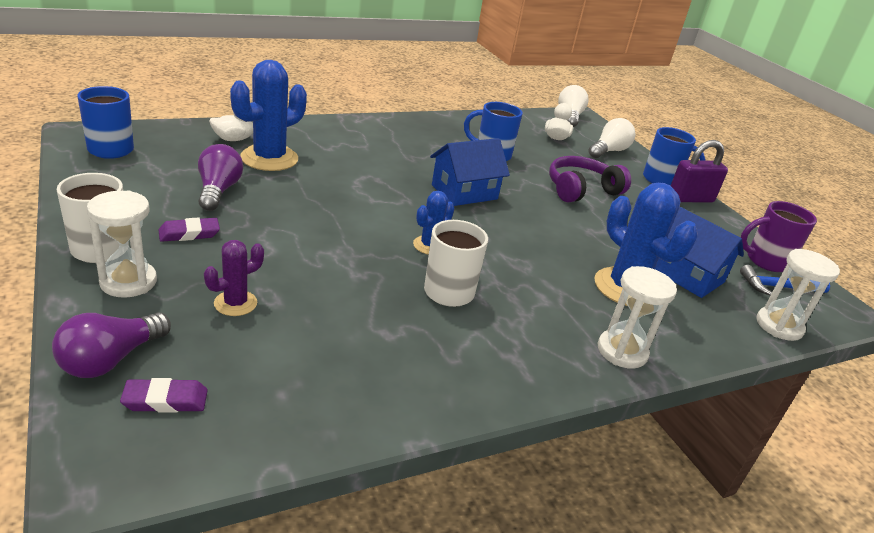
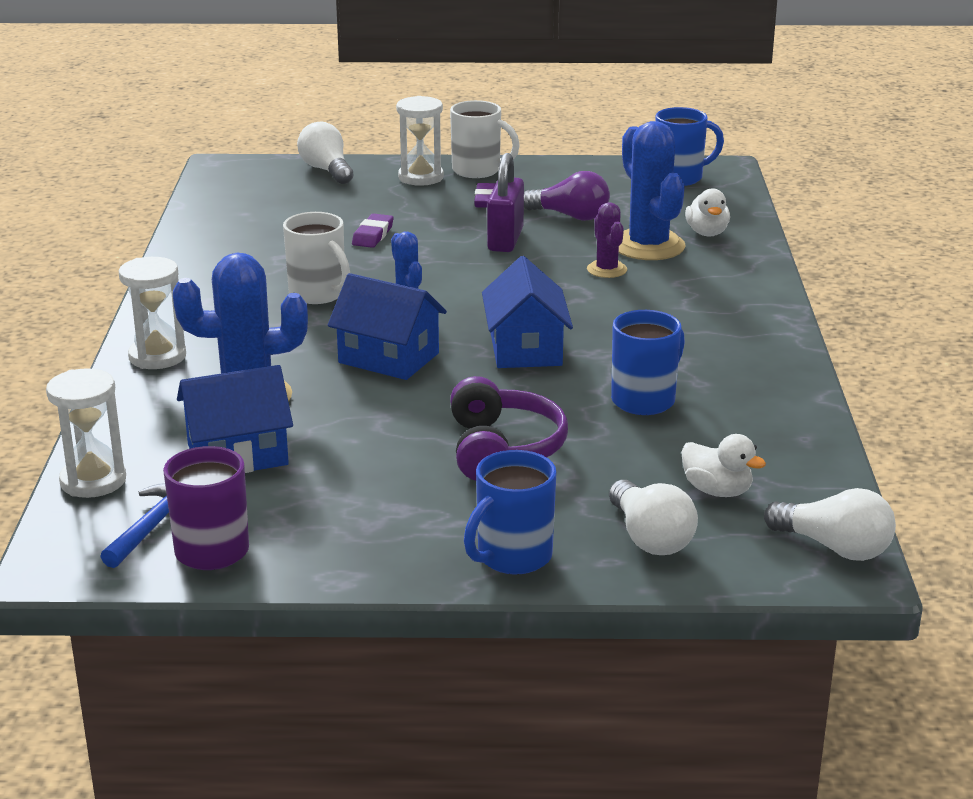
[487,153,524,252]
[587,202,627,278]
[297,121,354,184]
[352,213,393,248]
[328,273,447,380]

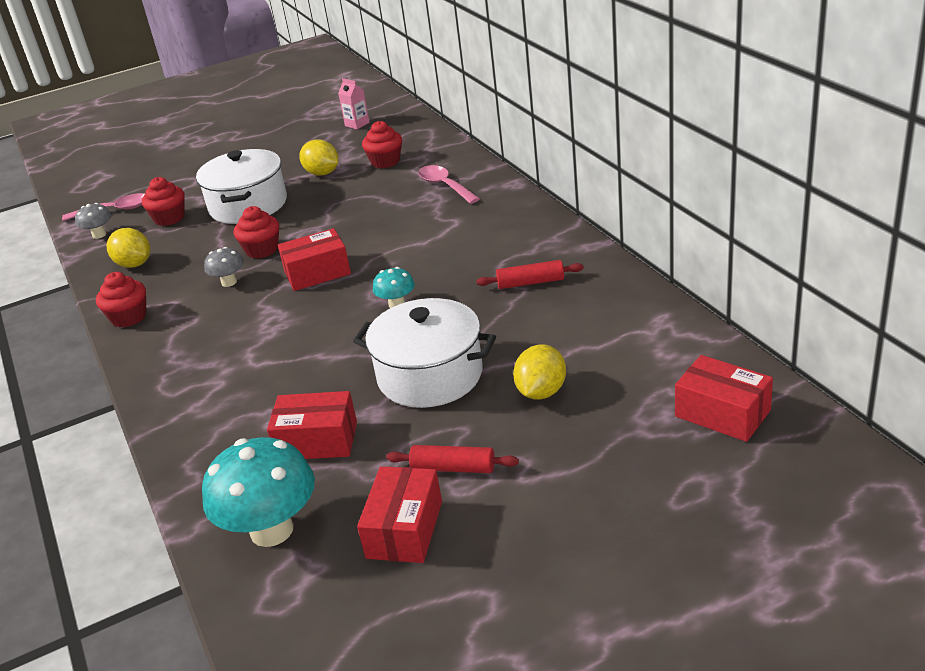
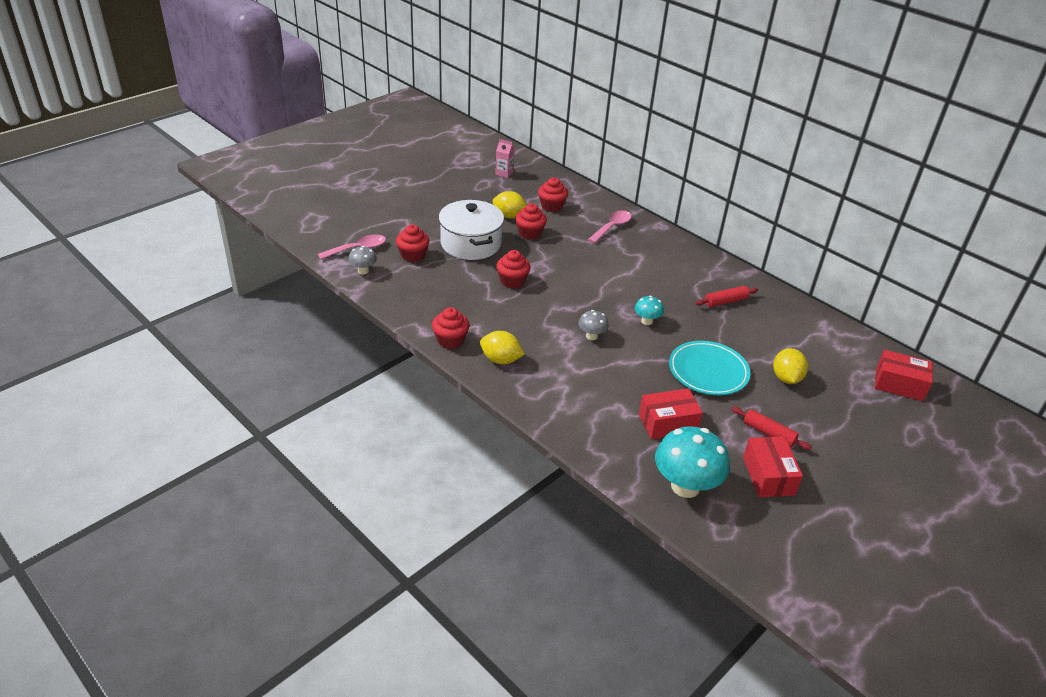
[588,210,632,243]
[480,331,525,364]
[278,228,351,291] (first image)
[578,310,609,340]
[669,341,750,395]
[731,407,812,450]
[515,203,547,240]

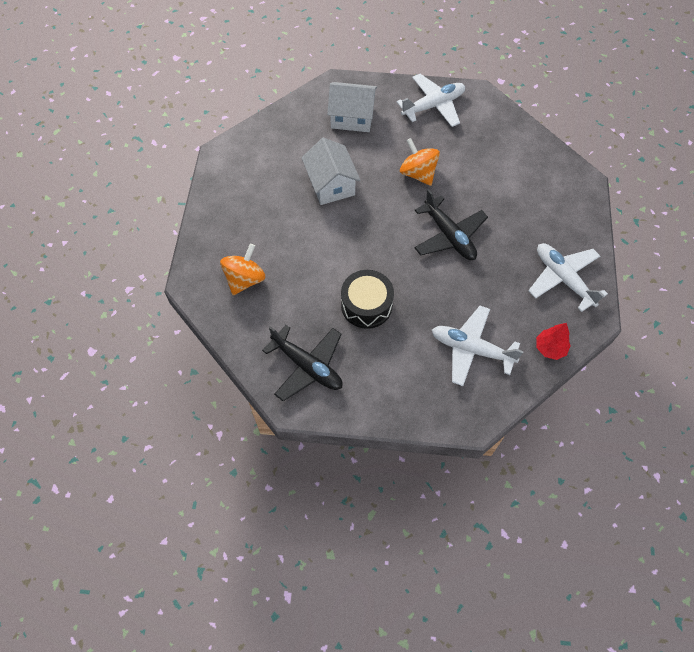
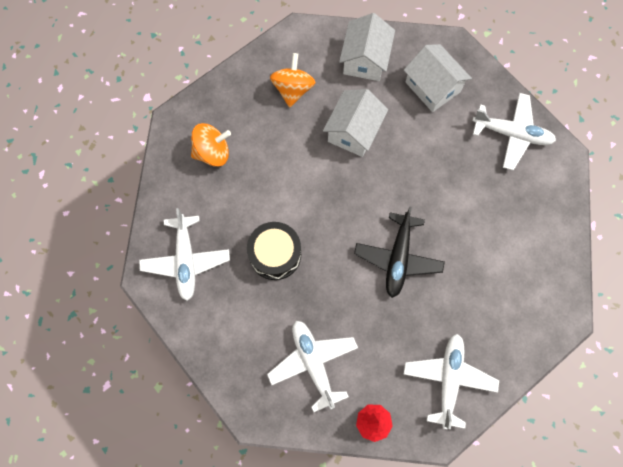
[270,53,315,107]
[139,208,230,301]
[339,13,395,81]

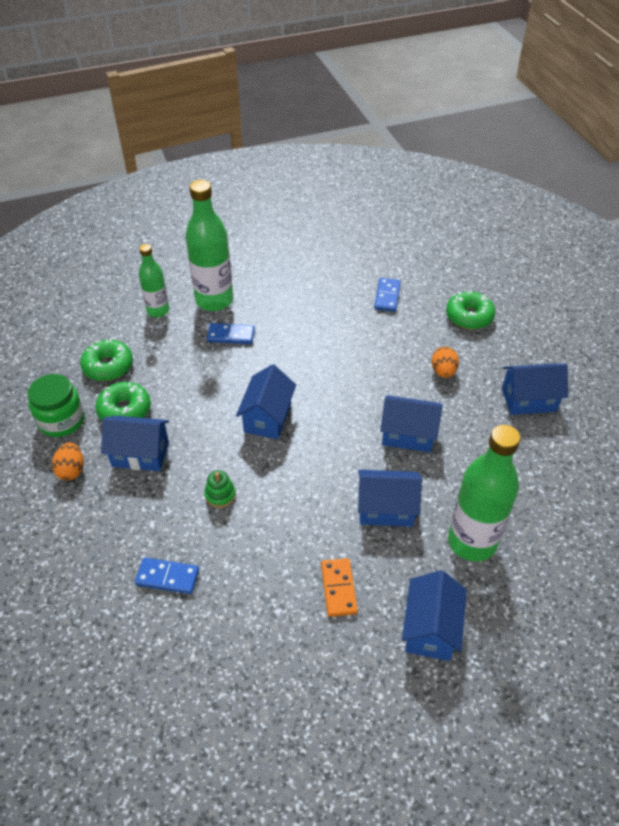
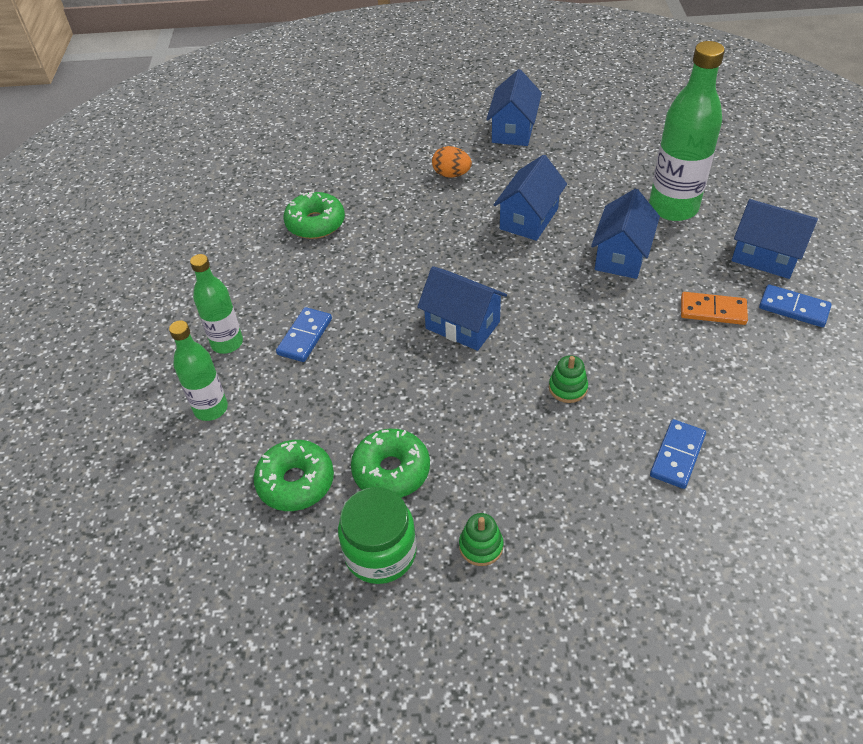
[190,254,243,354]
[759,284,832,327]
[283,192,345,239]
[101,416,169,471] (first image)
[459,513,503,566]

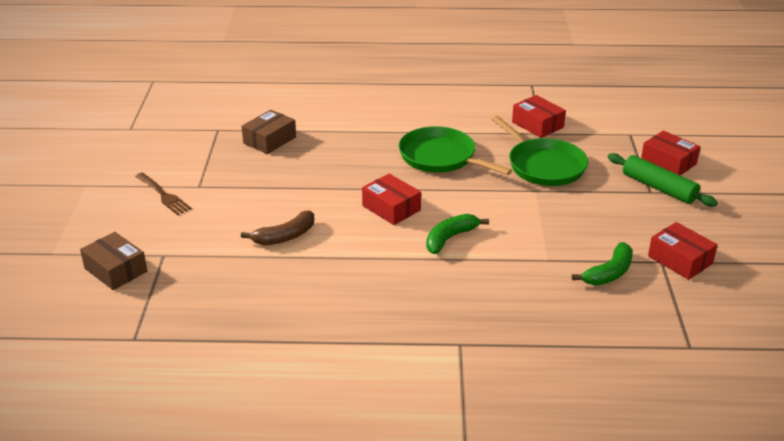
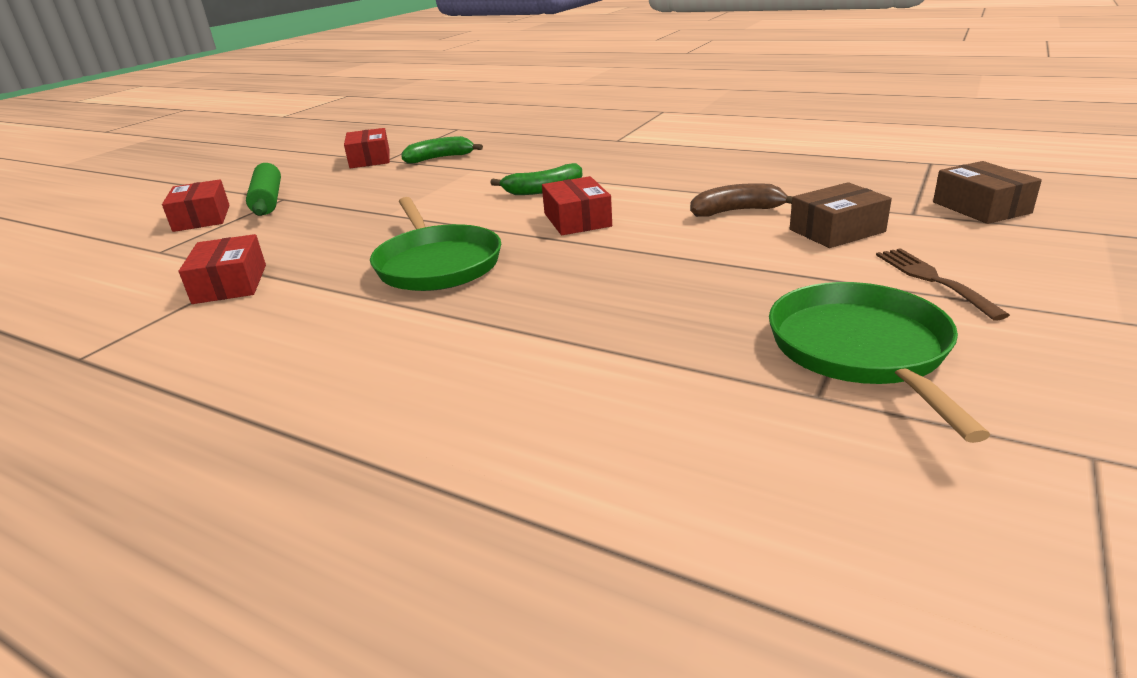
[790,182,892,248]
[769,282,990,443]

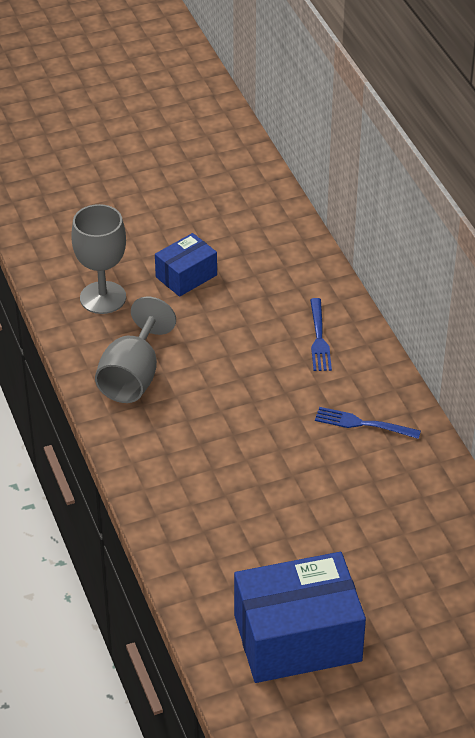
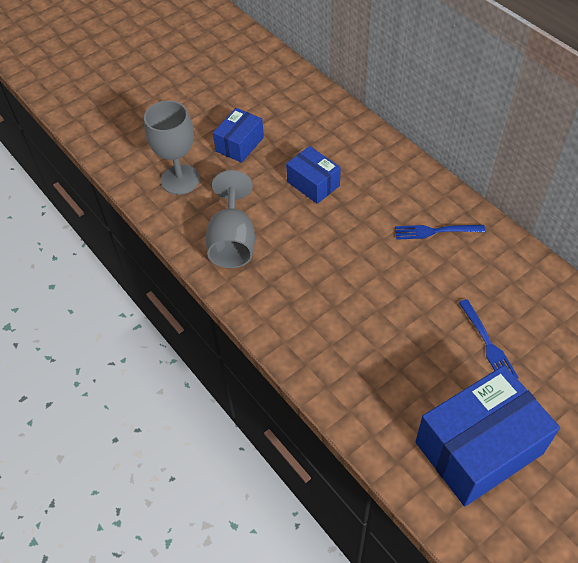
[459,299,519,379]
[286,146,341,204]

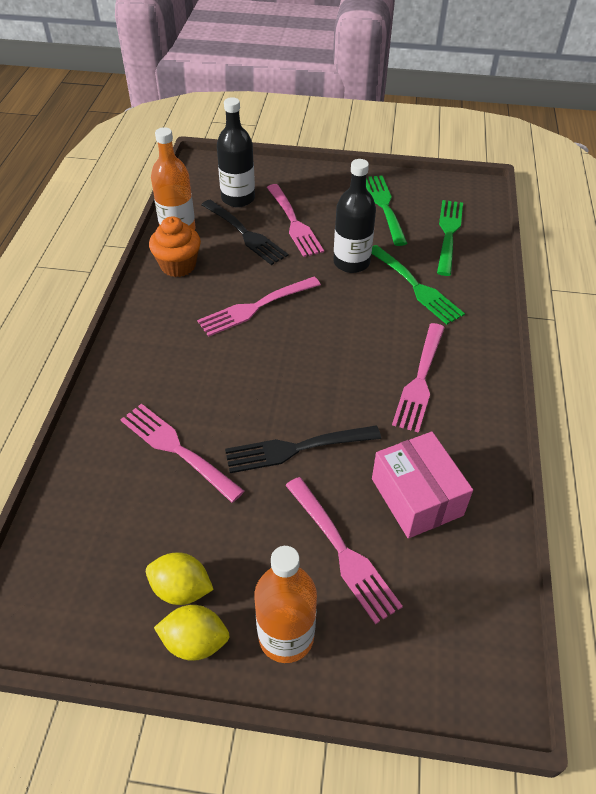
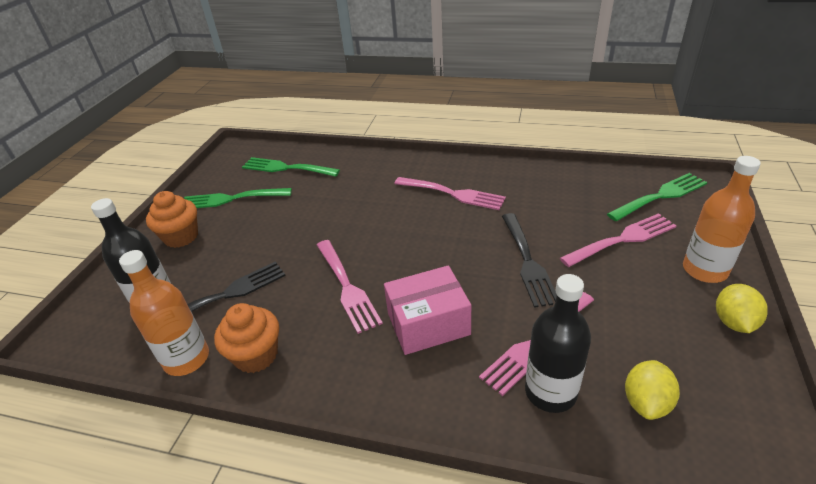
[525,274,591,413]
[267,184,324,257] (first image)
[607,173,707,221]
[384,265,471,355]
[625,360,680,420]
[146,191,198,248]

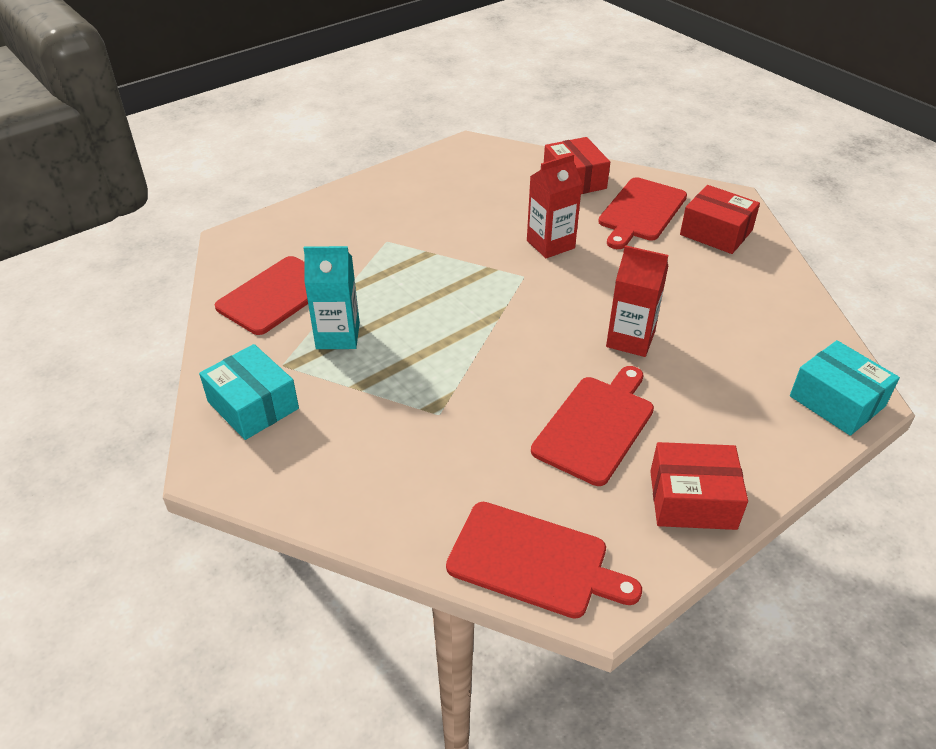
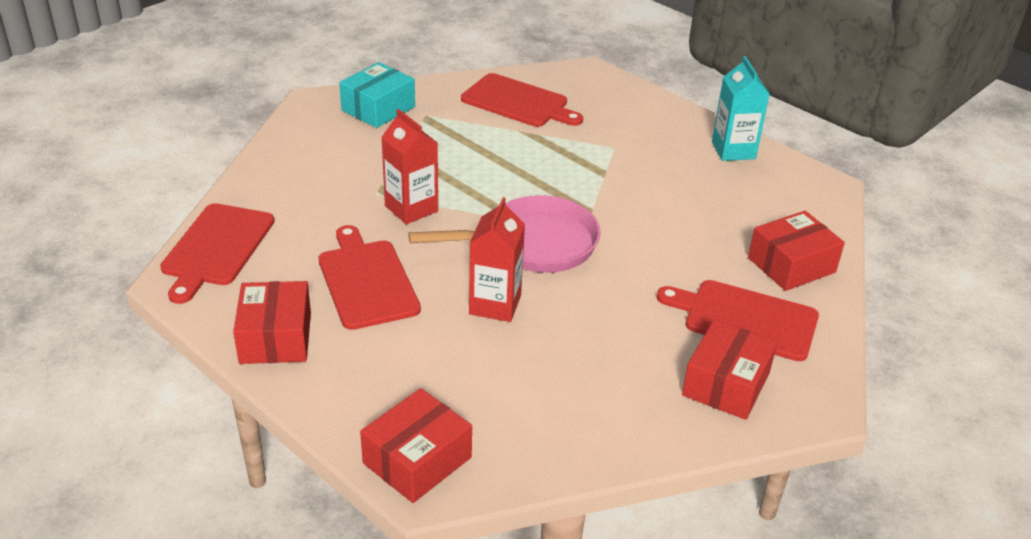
[381,109,438,224]
[712,56,770,161]
[360,388,472,503]
[319,225,421,330]
[408,195,601,273]

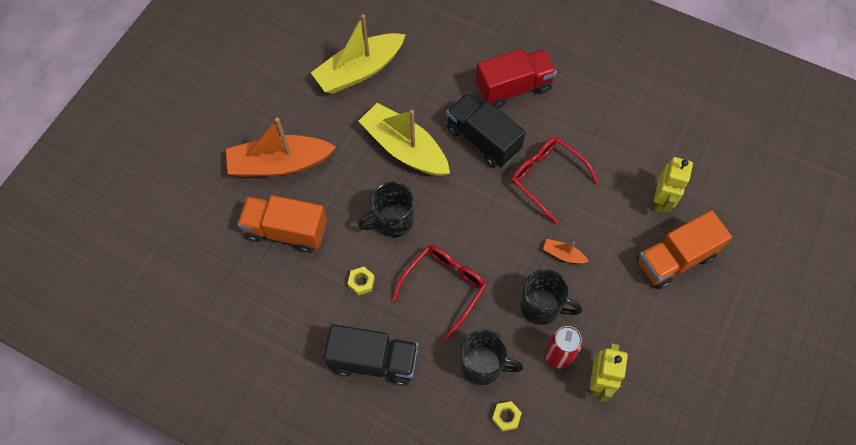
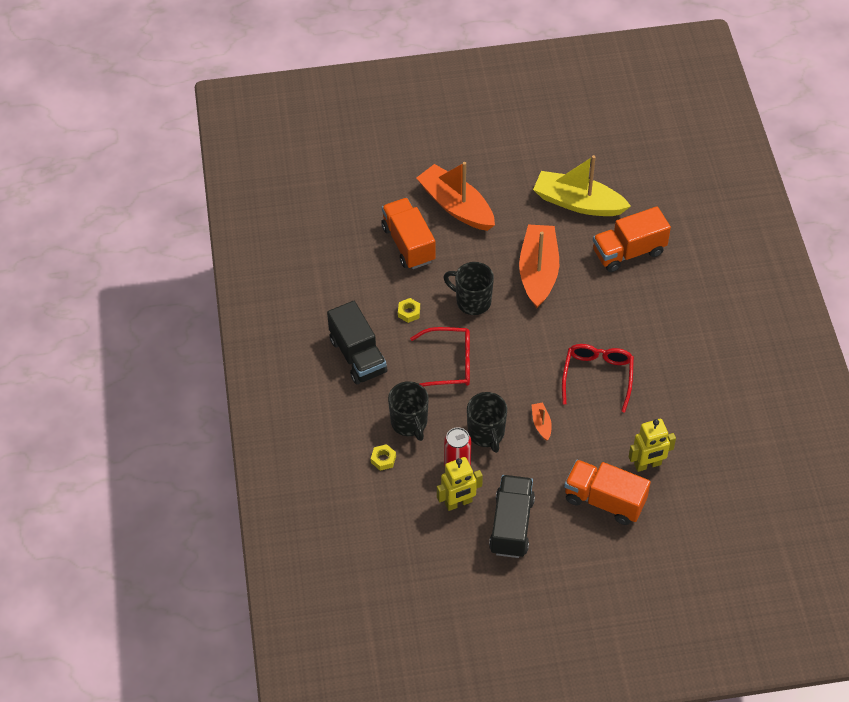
[475,49,557,108] (first image)
[489,475,535,558]
[519,225,559,308]
[593,206,671,272]

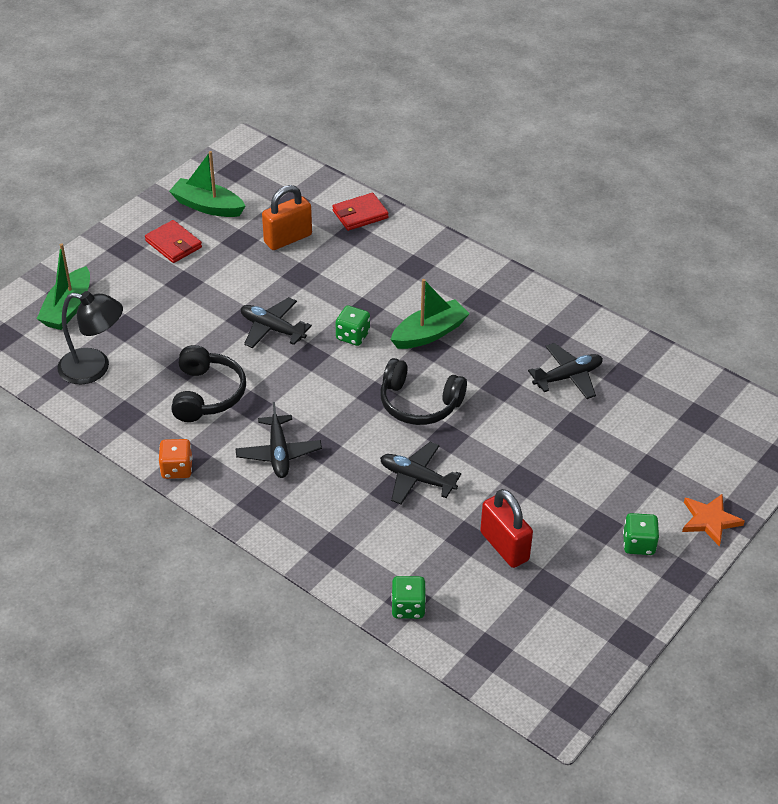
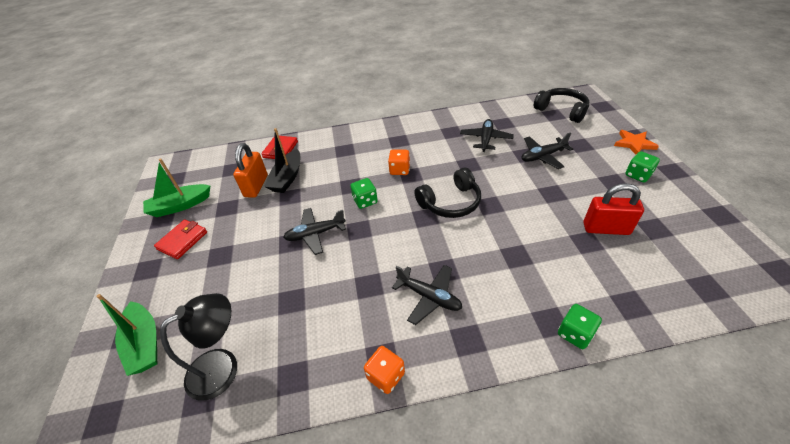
[154,219,207,259]
[388,150,410,175]
[533,88,589,123]
[521,132,573,169]
[558,304,602,349]
[264,128,300,193]

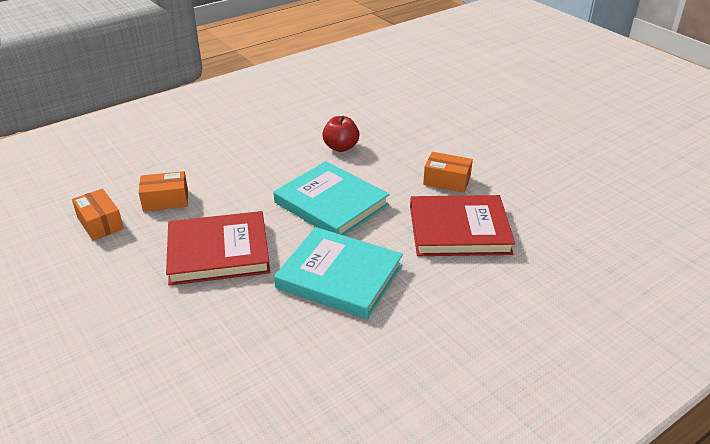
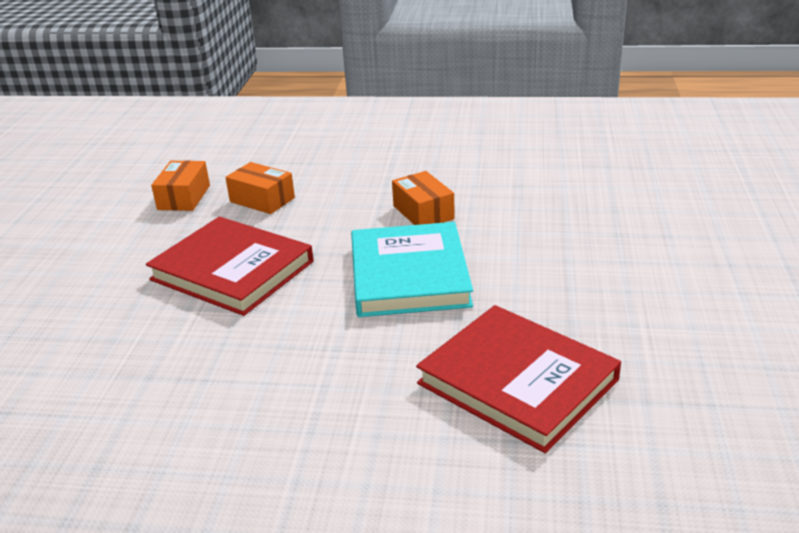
[322,116,359,152] (first image)
[392,171,455,225]
[274,227,403,319] (first image)

